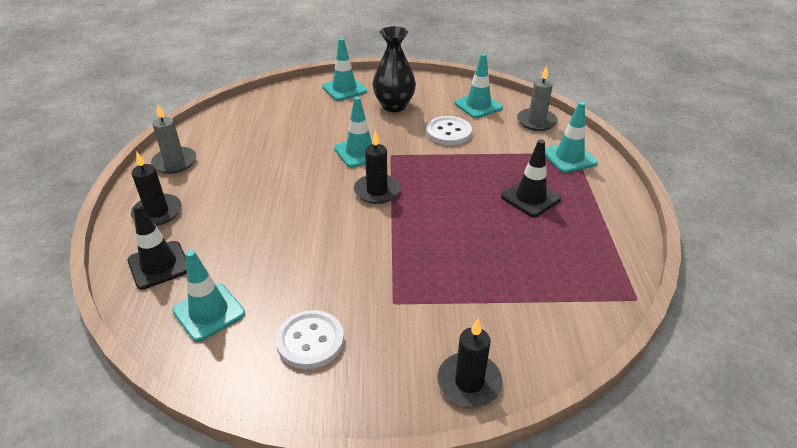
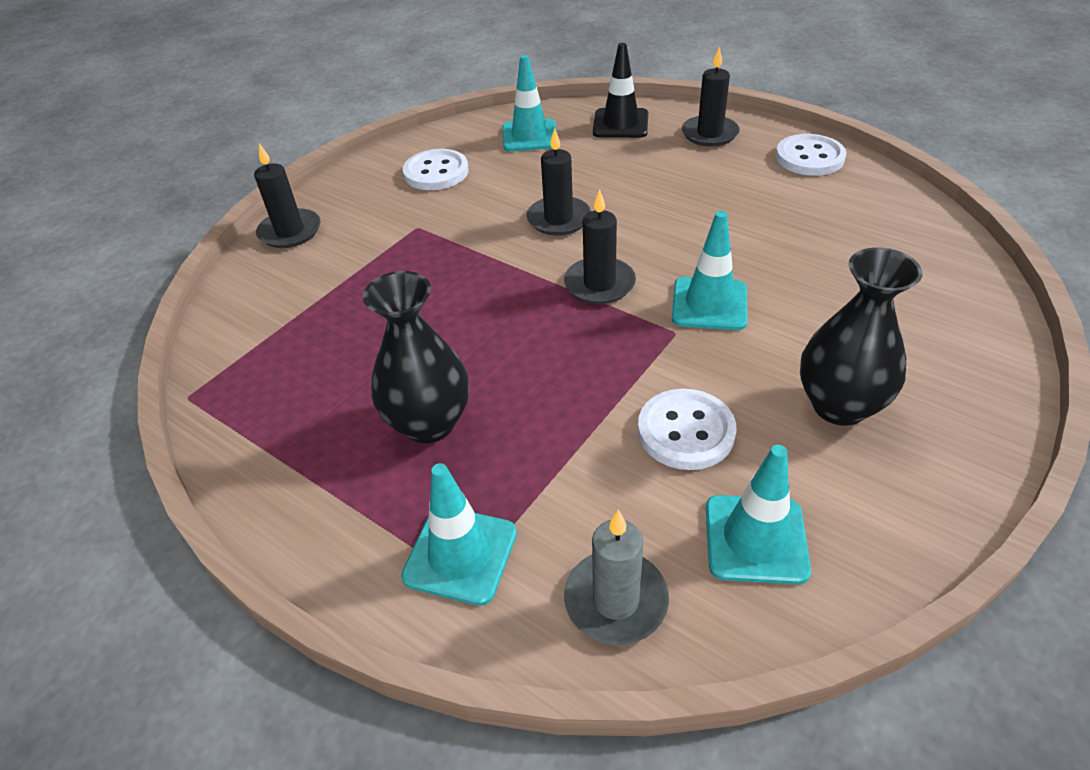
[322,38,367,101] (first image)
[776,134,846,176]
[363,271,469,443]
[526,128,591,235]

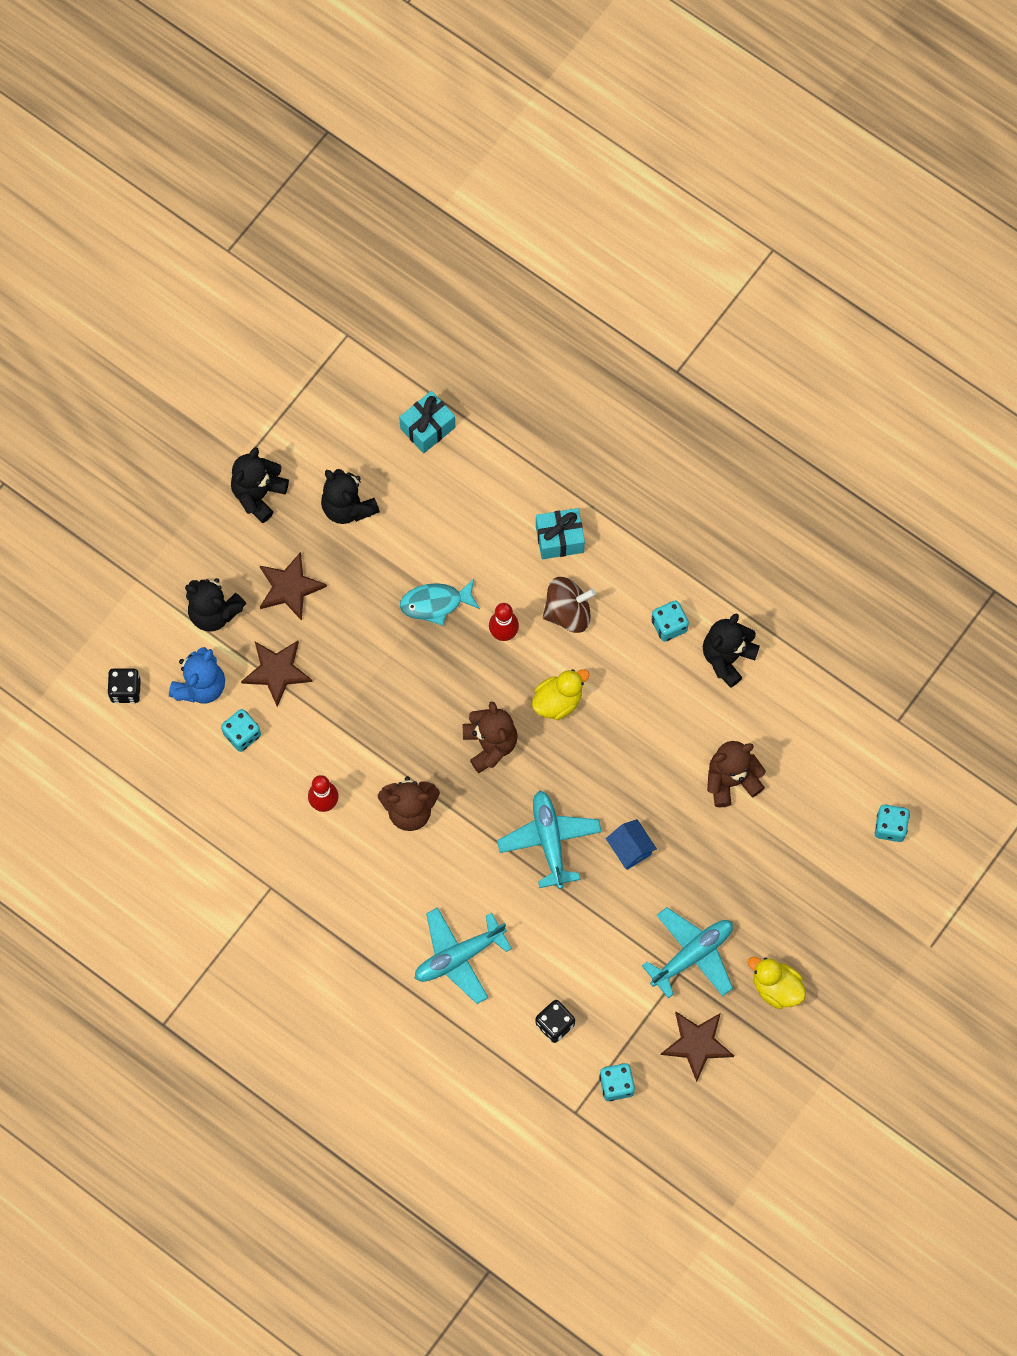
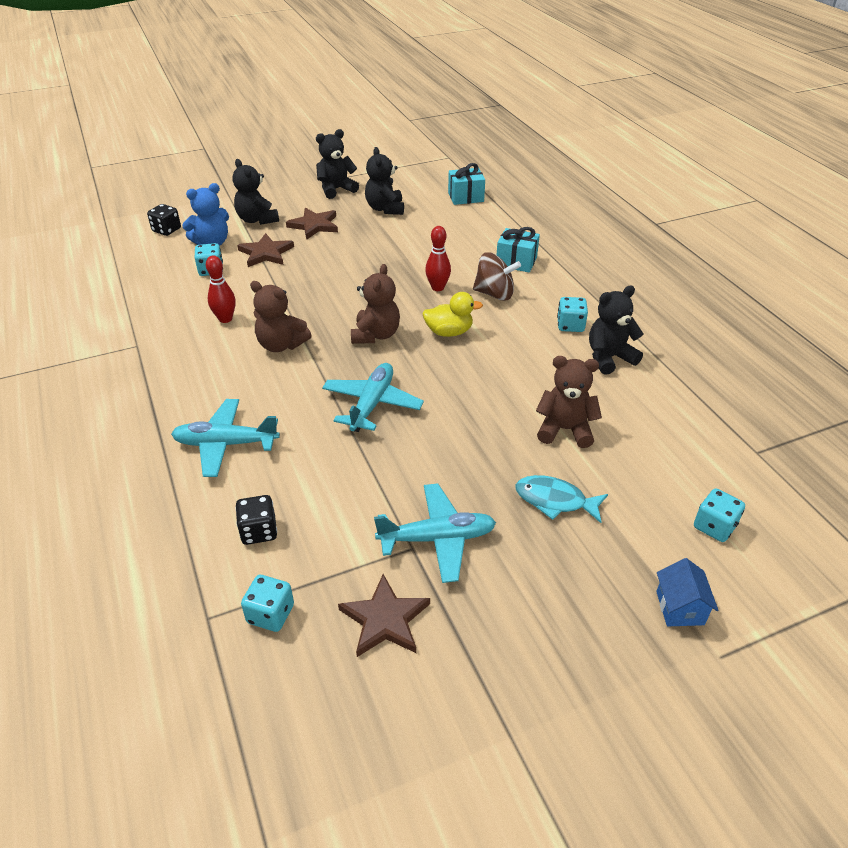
[516,475,608,523]
[656,558,719,626]
[748,957,806,1009] (first image)

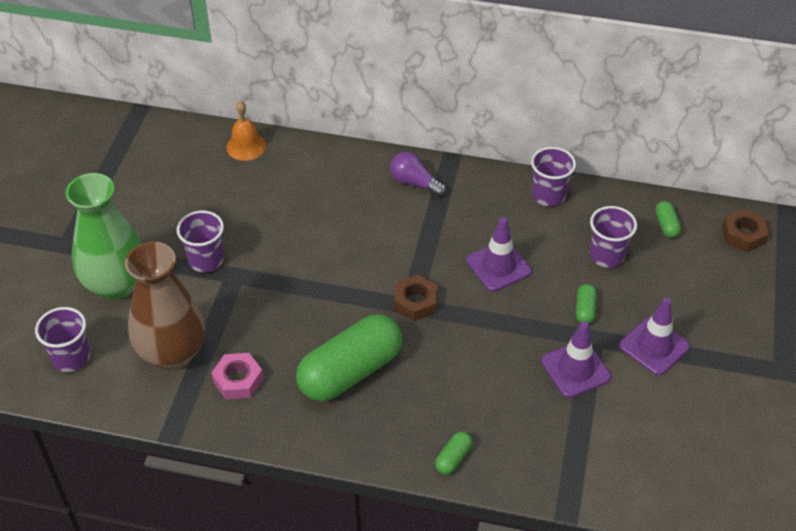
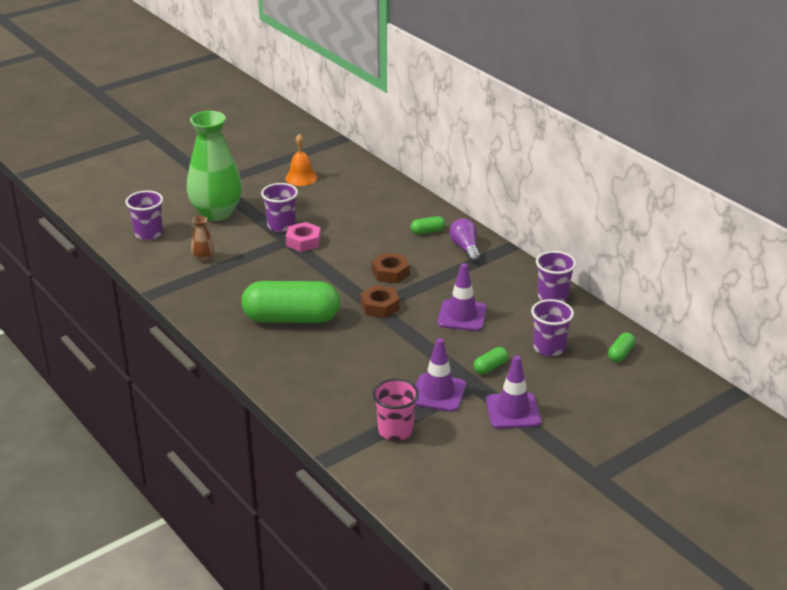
[285,134,318,186]
[372,253,410,284]
[191,216,215,262]
[286,222,321,252]
[410,216,445,234]
[373,379,419,441]

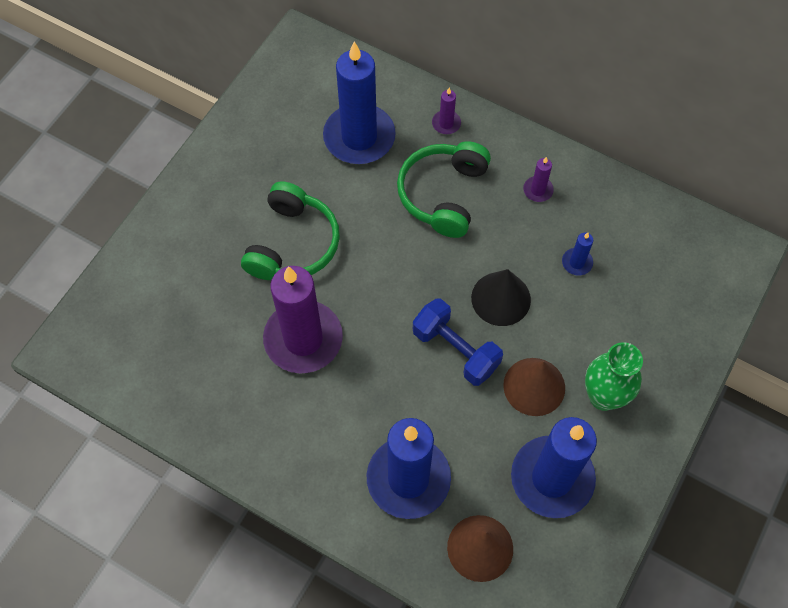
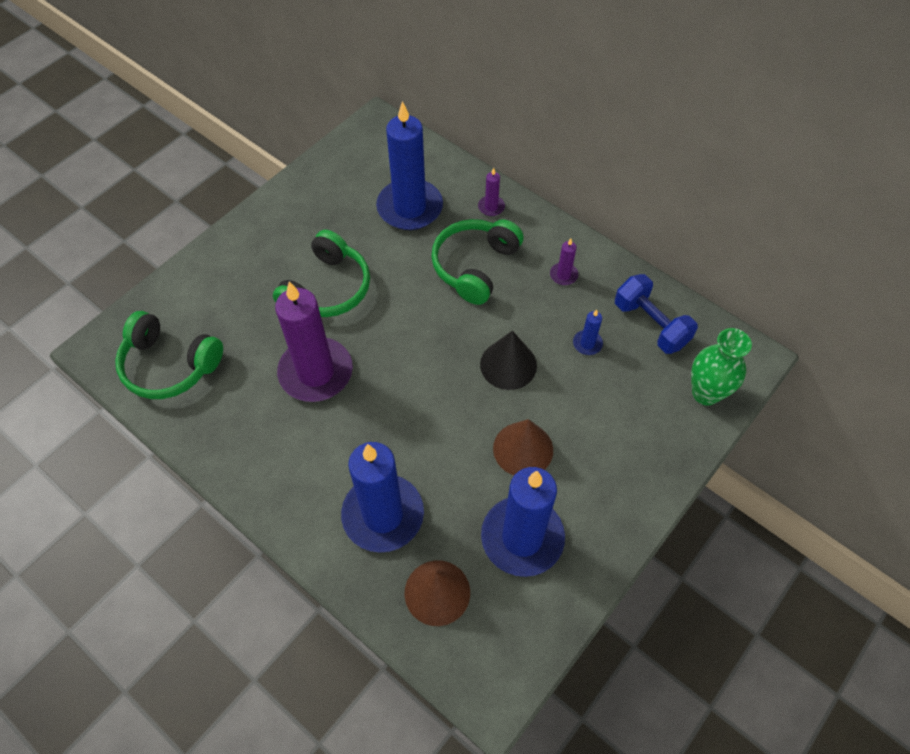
[615,274,698,354]
[691,328,752,406]
[115,311,223,399]

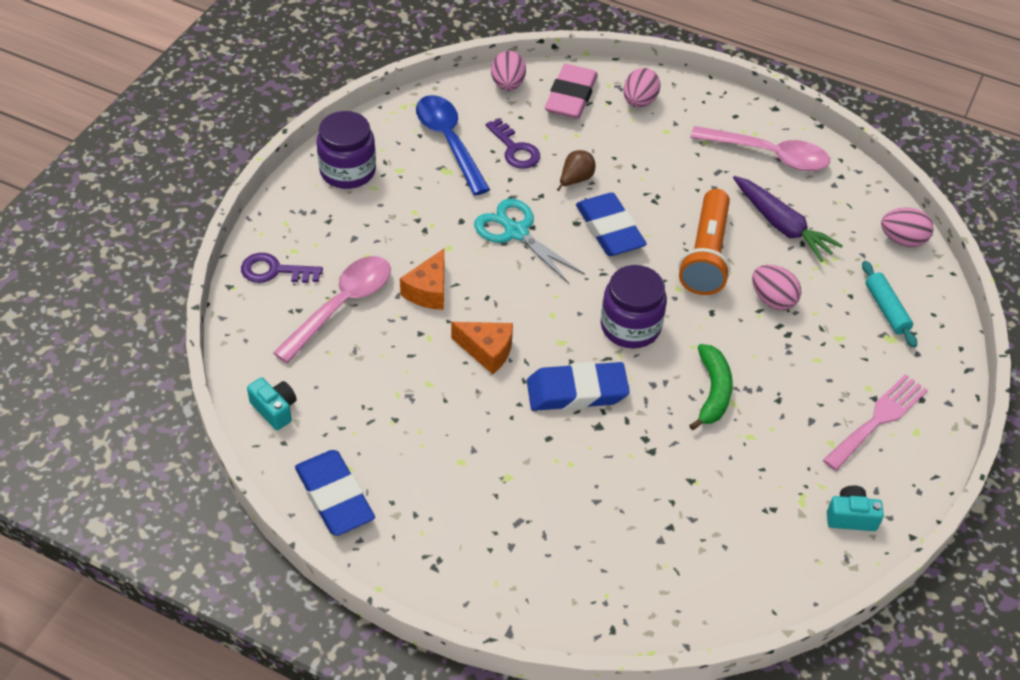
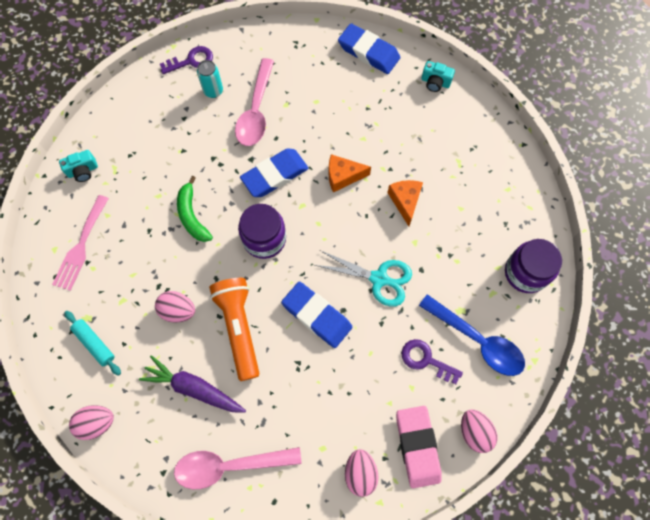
[557,150,595,191] (first image)
[160,46,213,74]
[235,58,274,146]
[197,60,223,98]

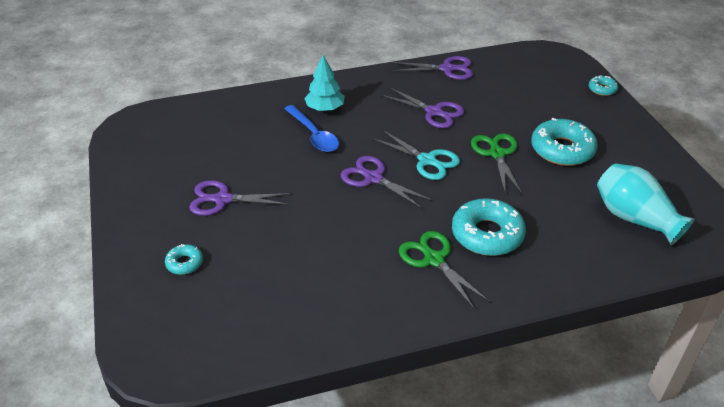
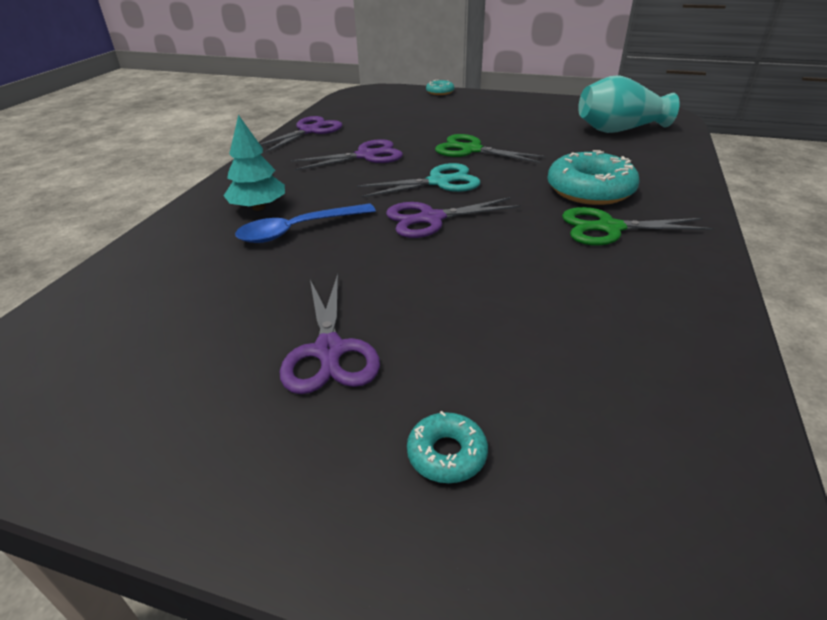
[235,203,376,243]
[531,118,598,166] (first image)
[280,274,380,394]

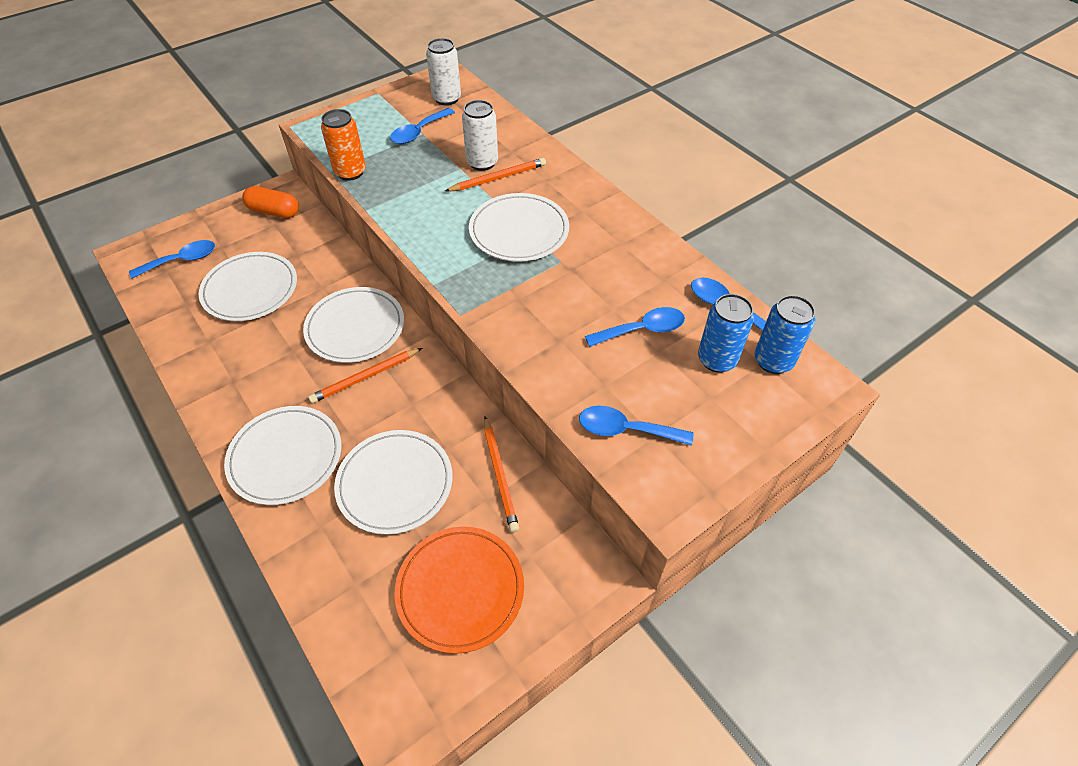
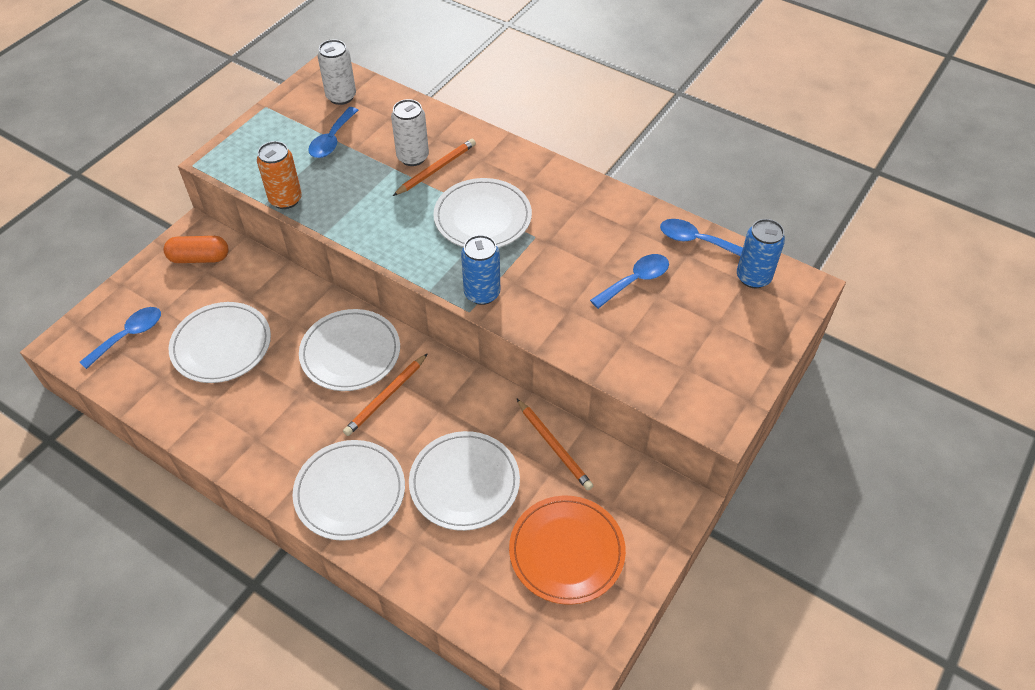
[461,235,500,305]
[579,406,693,446] (first image)

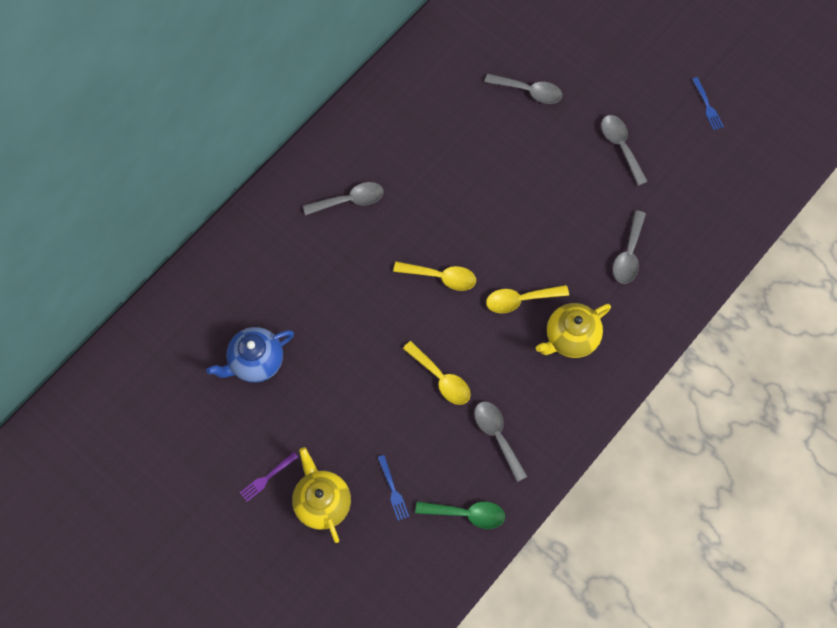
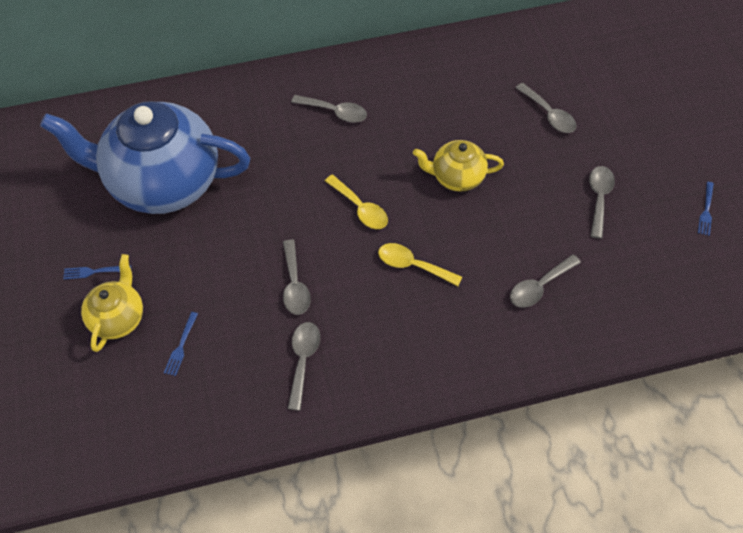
[413,140,504,192]
[40,101,250,214]
[283,240,311,315]
[63,265,131,279]
[415,501,505,529] (first image)

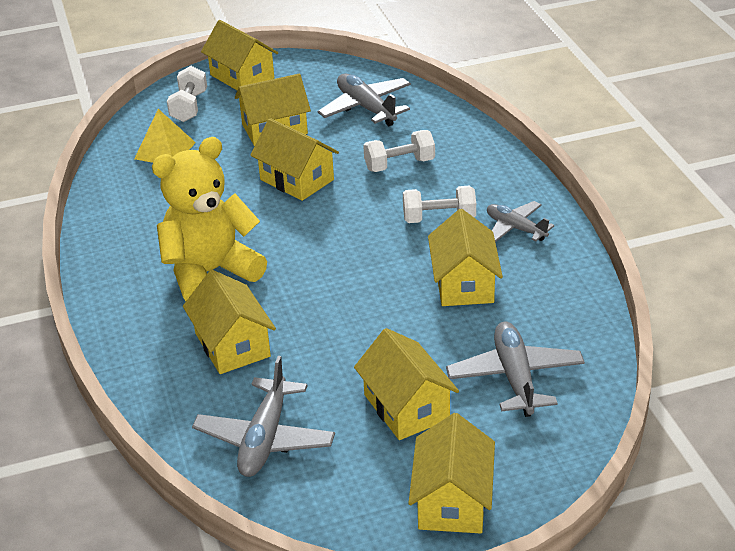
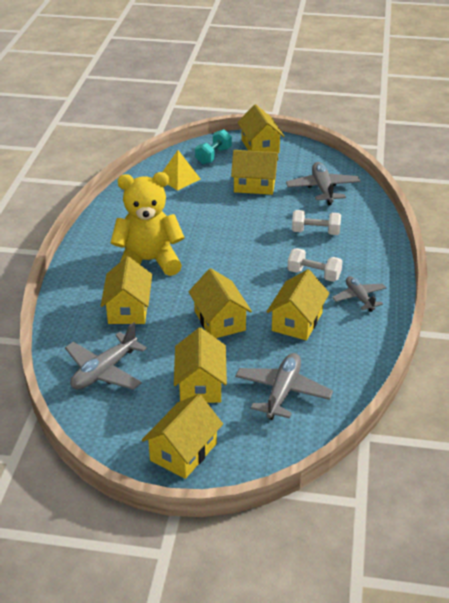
[195,129,232,165]
[188,268,252,338]

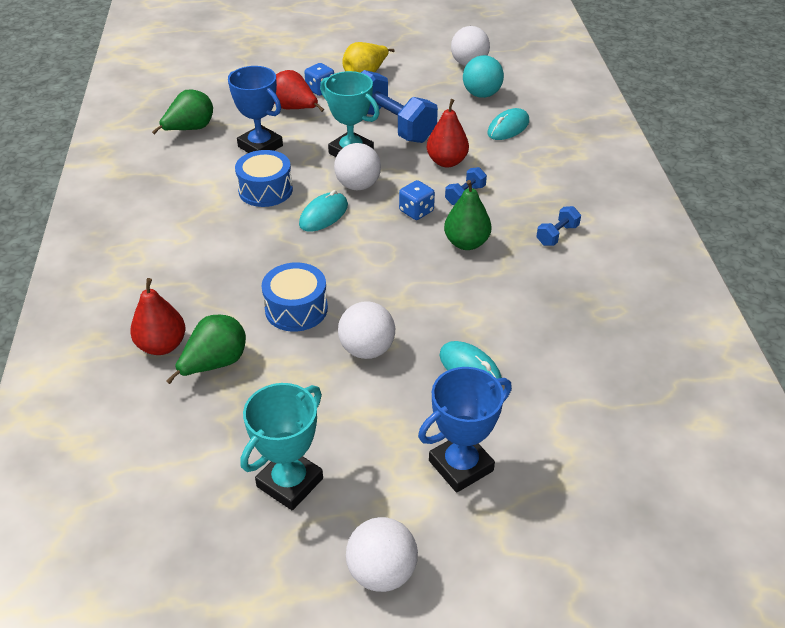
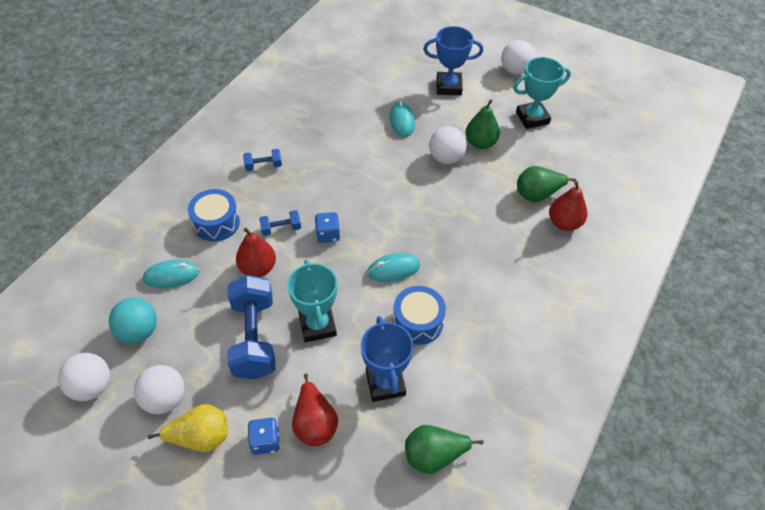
[134,365,185,414]
[465,99,500,149]
[188,189,240,242]

